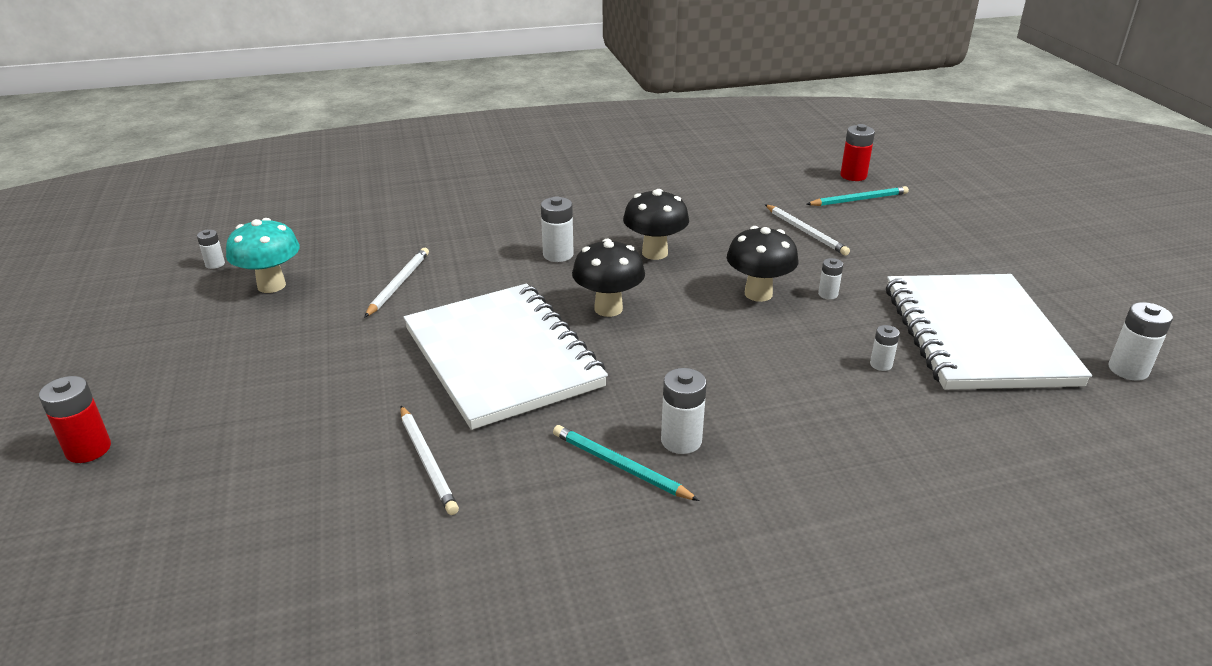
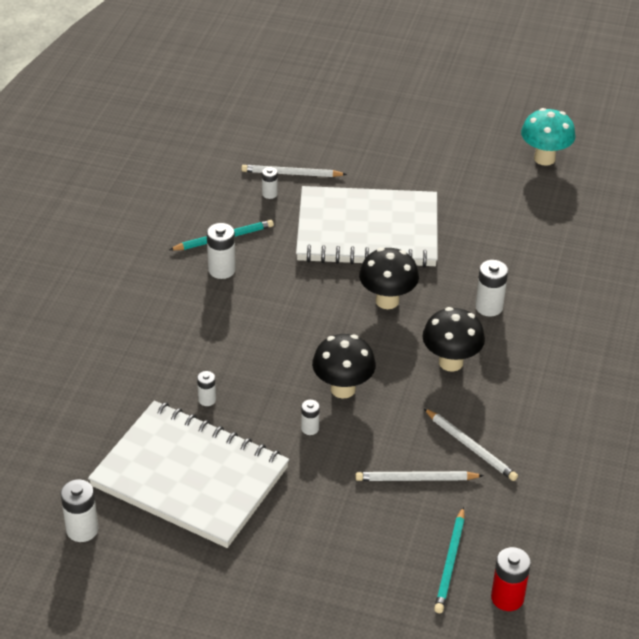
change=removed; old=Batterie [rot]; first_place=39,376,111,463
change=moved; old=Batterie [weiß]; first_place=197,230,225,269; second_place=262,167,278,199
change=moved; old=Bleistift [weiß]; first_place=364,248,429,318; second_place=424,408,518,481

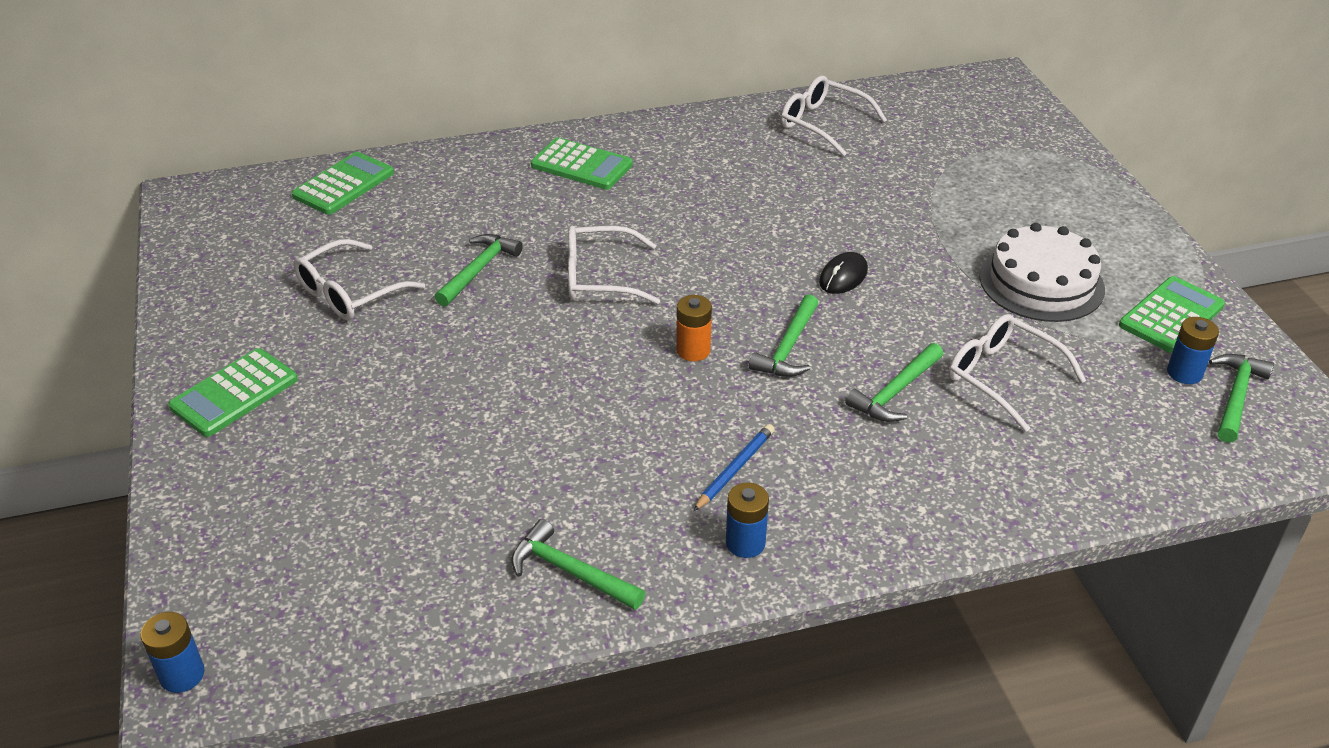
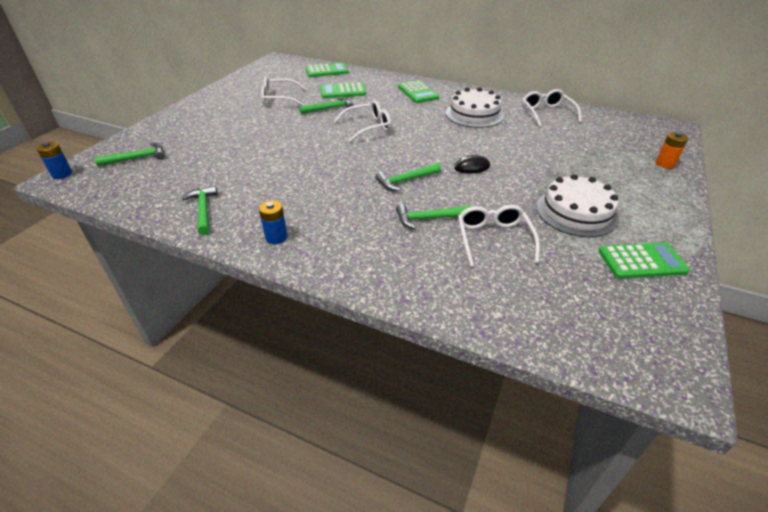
change=moved; old=Taschenrechner [grün]; first_place=168,348,298,437; second_place=320,83,366,98
change=turned; old=Brille [weiß]; first_place=568,226,660,304; second_place=334,100,391,142; degrees=120
change=moved; old=Batterie [orange]; first_place=676,295,712,361; second_place=656,132,688,169
change=removed; old=Bleistift [blau]; first_place=693,424,775,511
change=removed; old=Batterie [blau]; first_place=1167,317,1219,384
change=moved; old=Hammer [grün]; first_place=1209,354,1274,443; second_place=94,143,165,166
change=added; new=Kuchen [weiß]; second_place=446,88,504,128

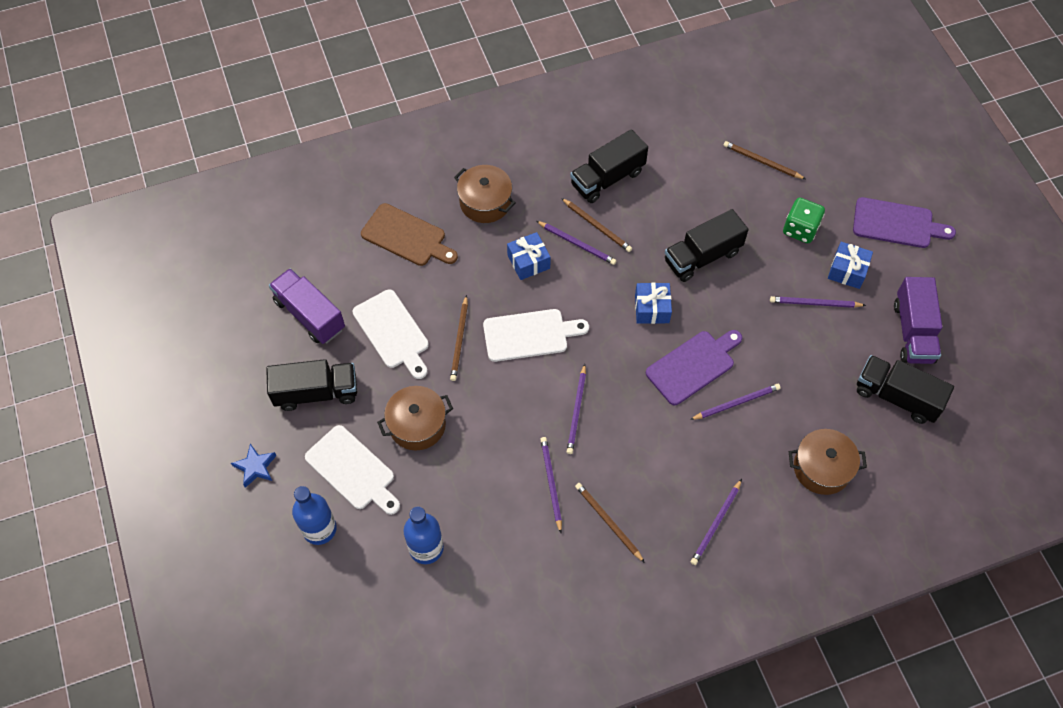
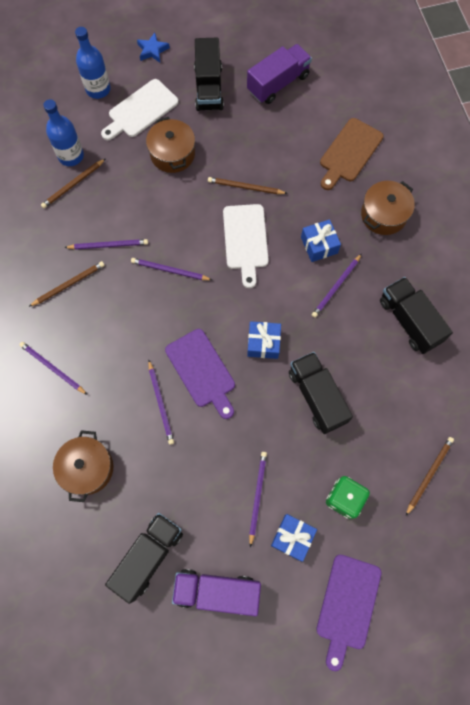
change=removed; old=Schneidebrett [weiß]; first_place=352,289,429,379
change=moved; old=Bleistift [braun]; first_place=561,198,632,252; second_place=41,159,105,208

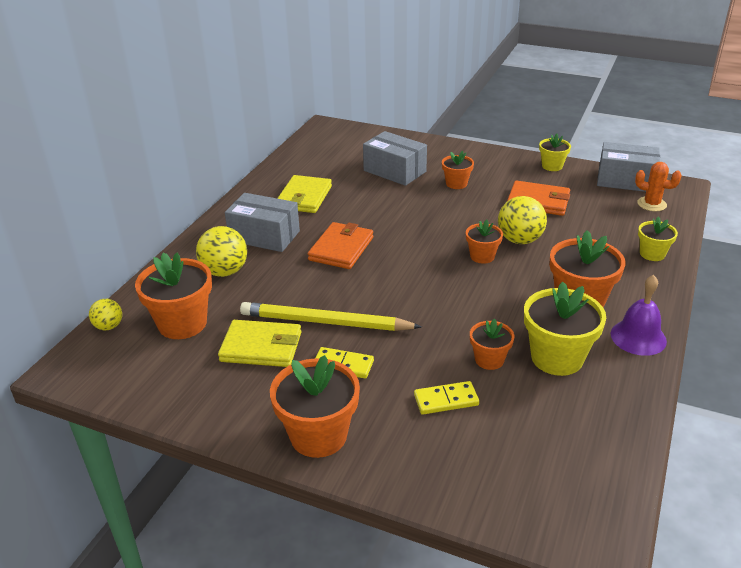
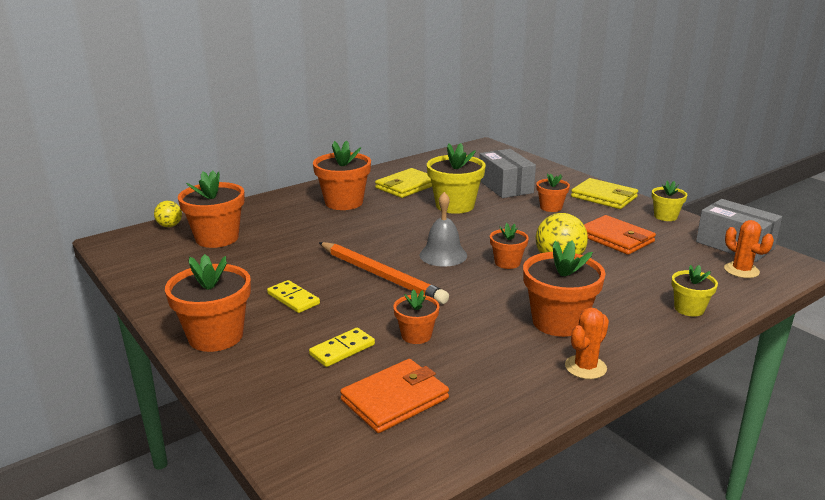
change=removed; old=Ball [gelb]; first_place=196,226,247,277
change=moved; old=Geldbörse [gelb]; first_place=218,320,301,367; second_place=571,178,638,209
change=replaced; old=Schachtel [grau]; new=Blumentopf [orange]; first_place=225,193,300,252; second_place=313,140,371,210
change=removed; old=Bleistift [gelb]; first_place=240,302,422,331
change=moved; old=Geldbörse [orange]; first_place=308,222,373,269; second_place=340,359,449,433
change=turned; old=Dominostein [gelb]; first_place=414,381,479,415; second_place=309,328,375,367; degrees=-60
change=moved; old=Blumentopf [gelb]; first_place=524,281,606,376; second_place=427,143,486,214
change=replaced; old=Glocke [lila]; new=Kaktus [orange]; first_place=611,275,667,356; second_place=565,308,609,379
change=added; new=Bleistift [orange]; second_place=319,242,449,304
change=added; new=Glocke [grau]; second_place=419,192,467,267

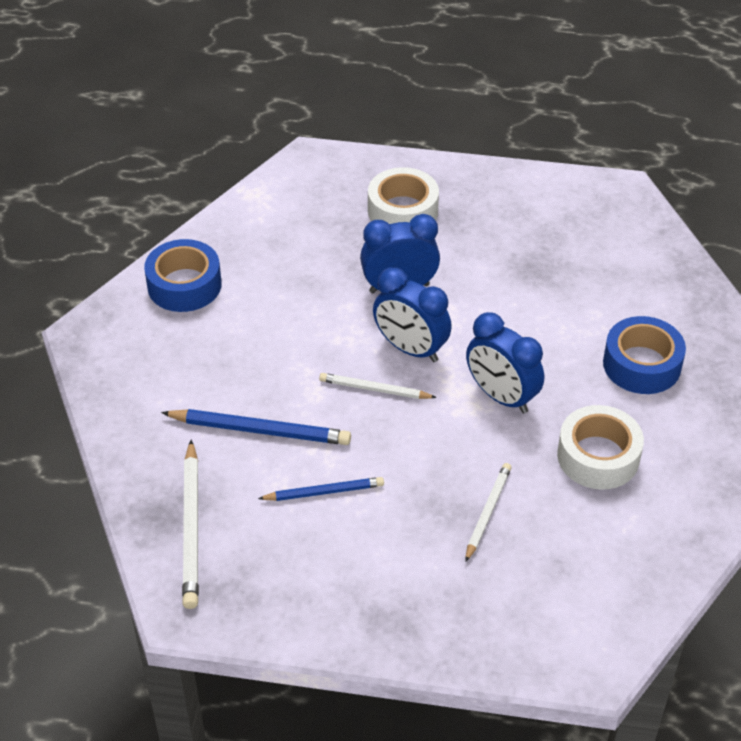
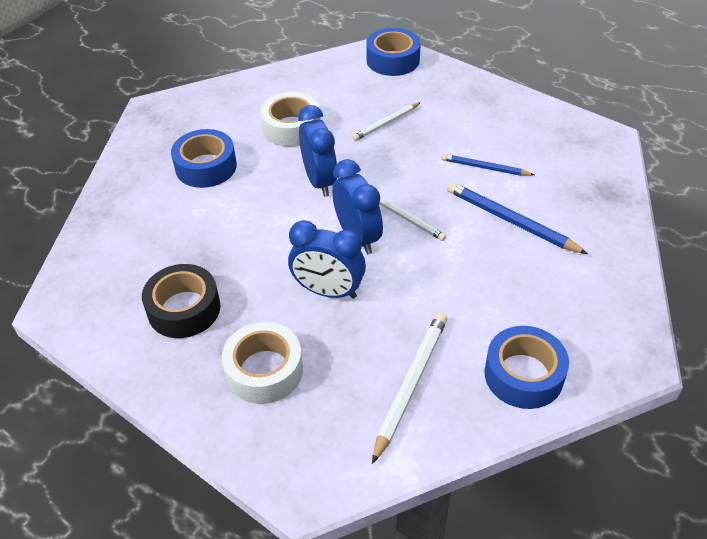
change=moved; old=Bleistift [weiß]; first_place=182,440,199,609; second_place=372,312,448,464
change=added; new=Klebeband [schwarz]; second_place=142,264,220,338
change=added; new=Klebeband [blau]; second_place=366,28,421,76

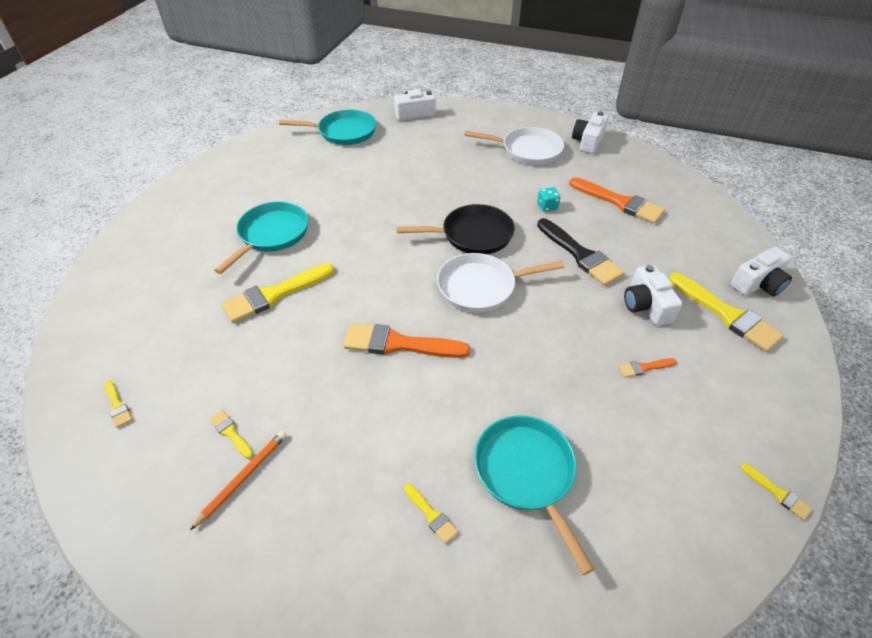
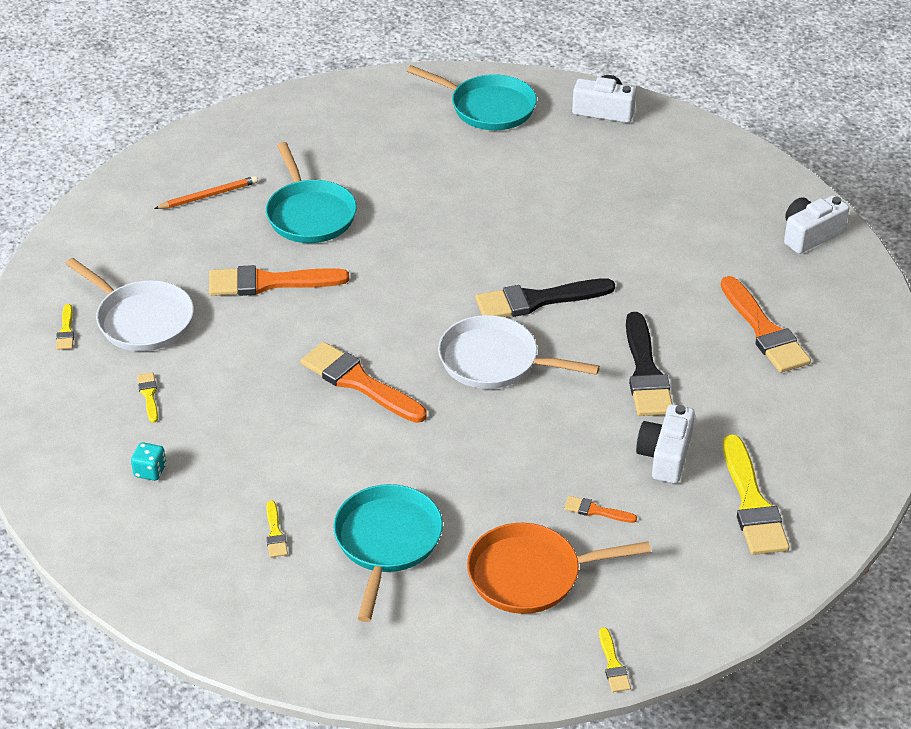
change=moved; old=Bleistift [orange]; first_place=190,431,287,530; second_place=154,176,258,209
change=turned; old=Pfanne [türkis]; first_place=214,201,309,274; second_place=266,142,357,243; degrees=105
change=recoloured; old=Pinsel [gelb]; new=Pinsel [orange]; first_place=221,263,334,323; second_place=209,265,349,296
change=replaced; old=Pfanne [schwarz]; new=Pinsel [schwarz]; first_place=396,204,515,254; second_place=475,278,615,317
change=moved; old=Pfanne [weiß]; first_place=465,127,564,165; second_place=66,258,194,351
change=moved; old=Spielwürfel [türkis]; first_place=537,187,561,212; second_place=131,442,166,481
change=removed; old=Kamera [weiß]; first_place=731,247,792,297
change=added; new=Pfanne [orange]; second_place=467,523,651,614

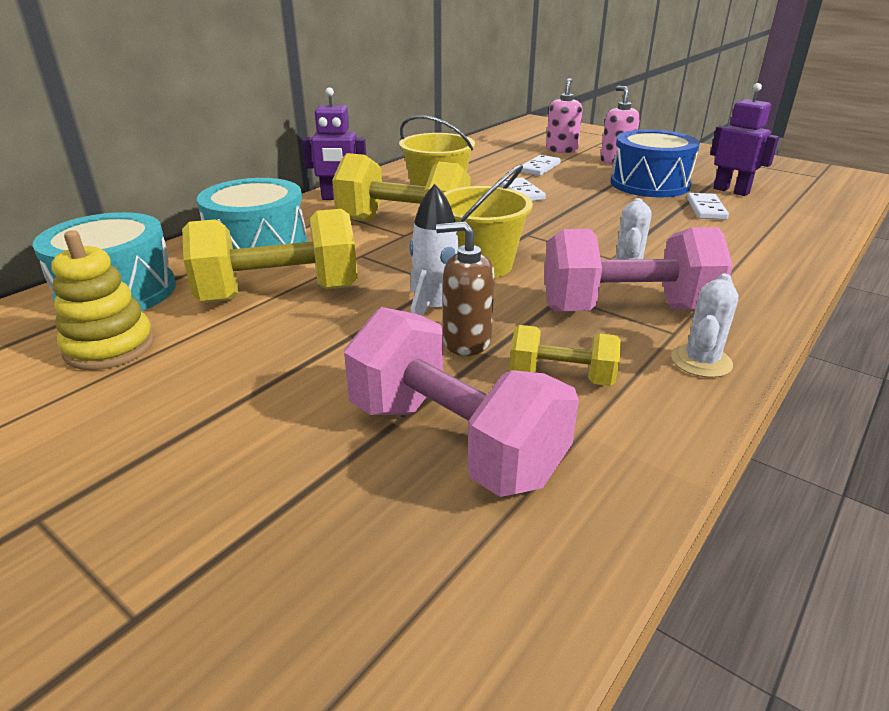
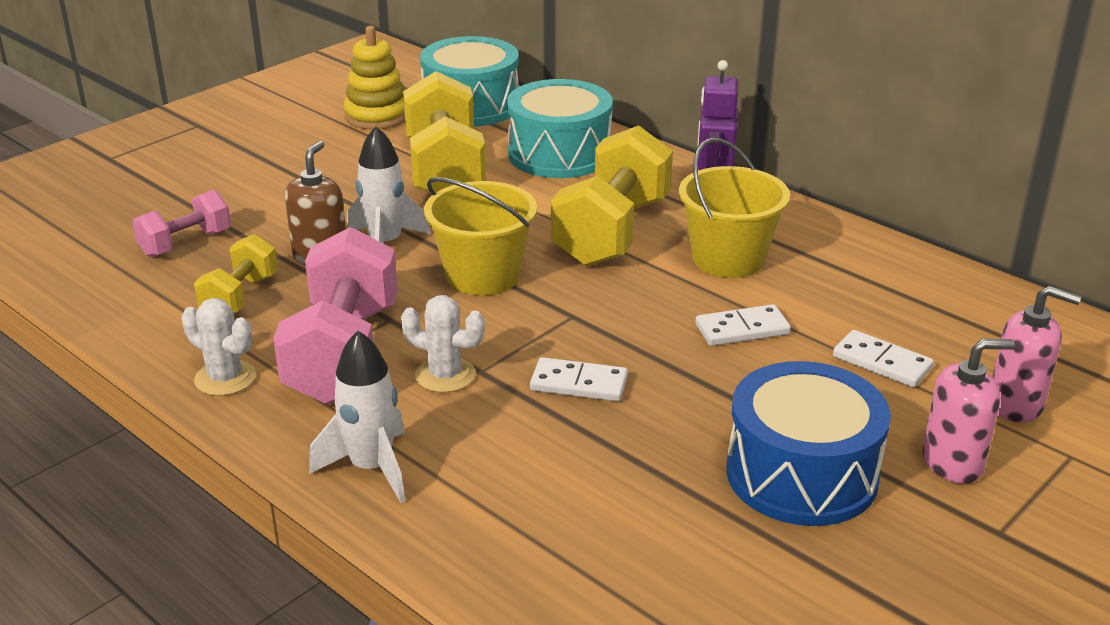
change=resized; old=Hantel [rosa]; first_place=344,307,579,497; second_place=132,190,231,257; factor=0.54
change=moved; old=Dominostein [weiß]; first_place=687,193,729,220; second_place=530,357,628,402
change=removed; old=Roboter [lila]; first_place=710,83,779,196
change=added; new=Rakete [weiß]; second_place=309,331,406,503

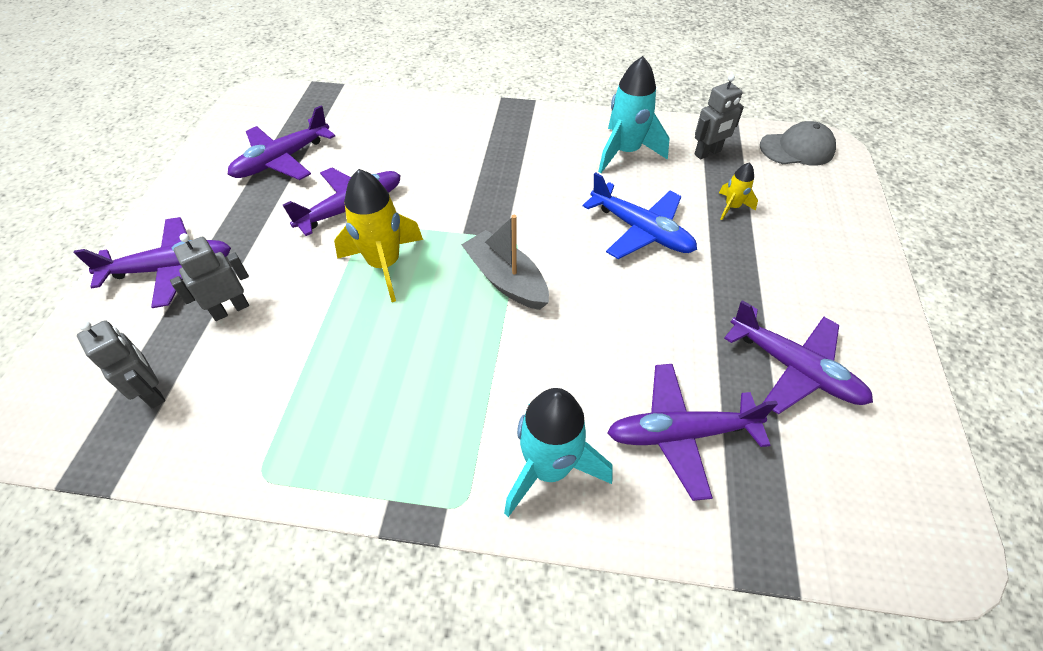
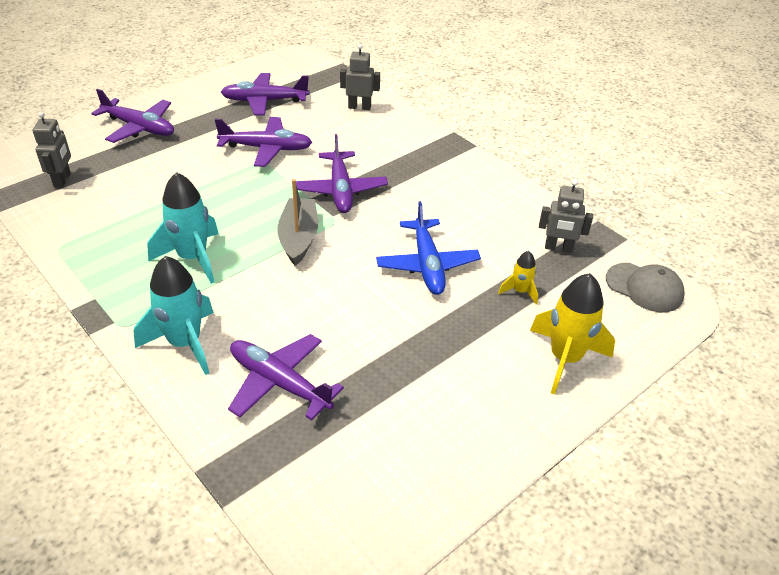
change=moved; old=Roboter [grau]; first_place=170,233,249,321; second_place=340,44,380,110
change=moved; old=Rakete [gelb]; first_place=334,169,423,302; second_place=530,273,615,394
change=moved; old=Rakete [türkis]; first_place=598,56,670,173; second_place=147,172,219,284
change=moved; old=Flugzeug [lila]; first_place=724,300,873,414; second_place=296,134,388,213

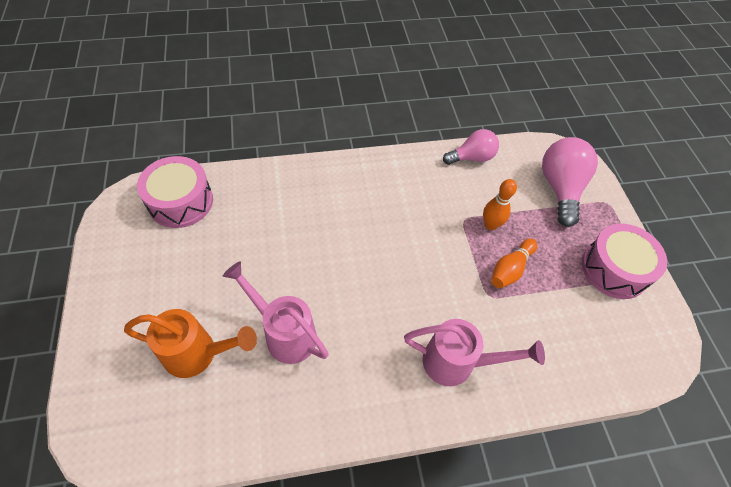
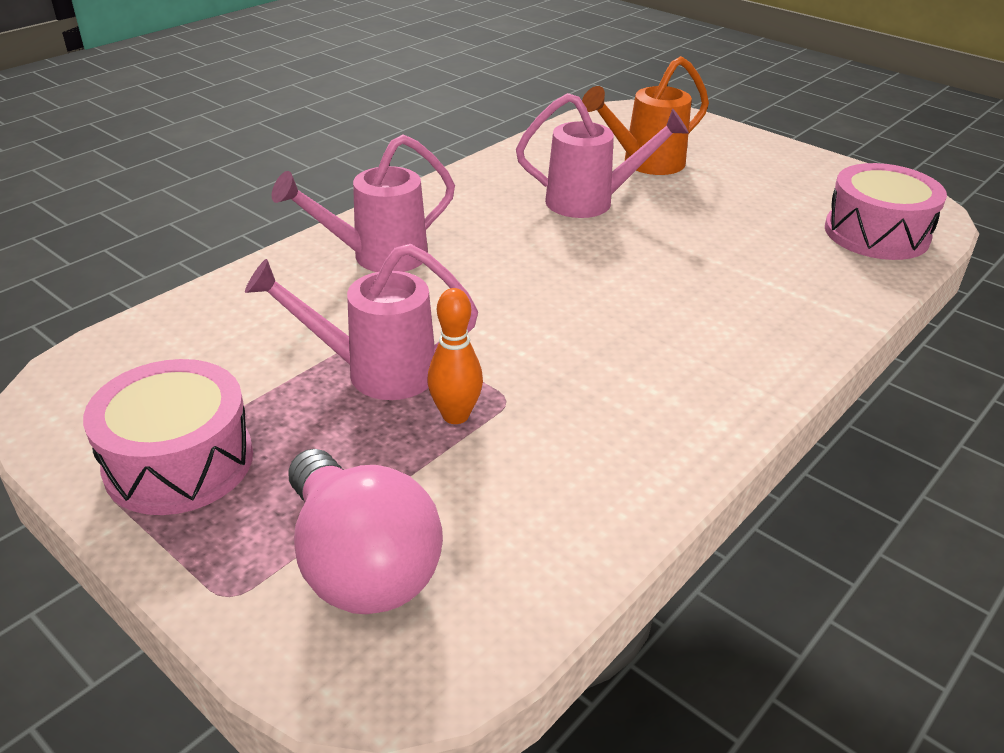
change=removed; old=Glühbirne [rosa]; first_place=443,129,499,165
change=replaced; old=Bowlingkegel [orange]; new=Gießkanne [rosa]; first_place=491,239,537,288; second_place=245,244,478,400

